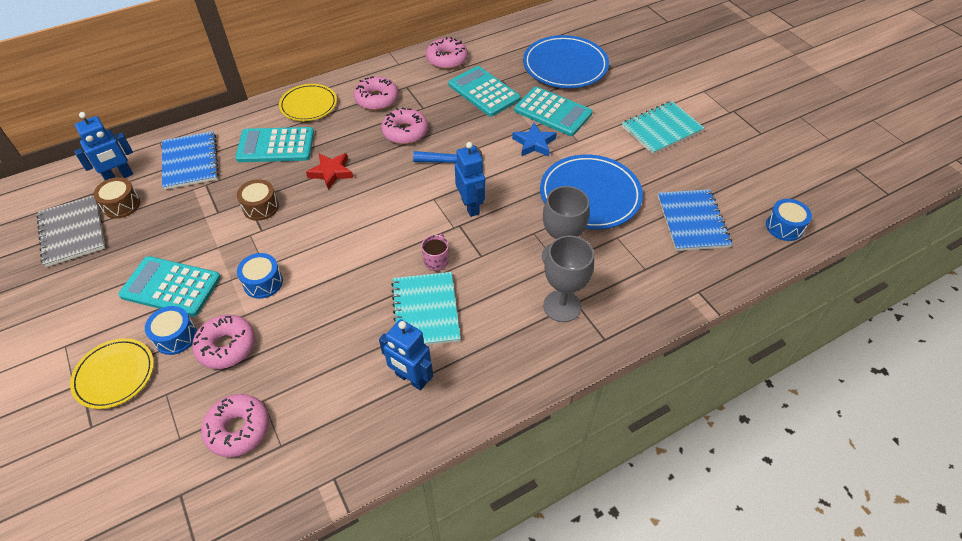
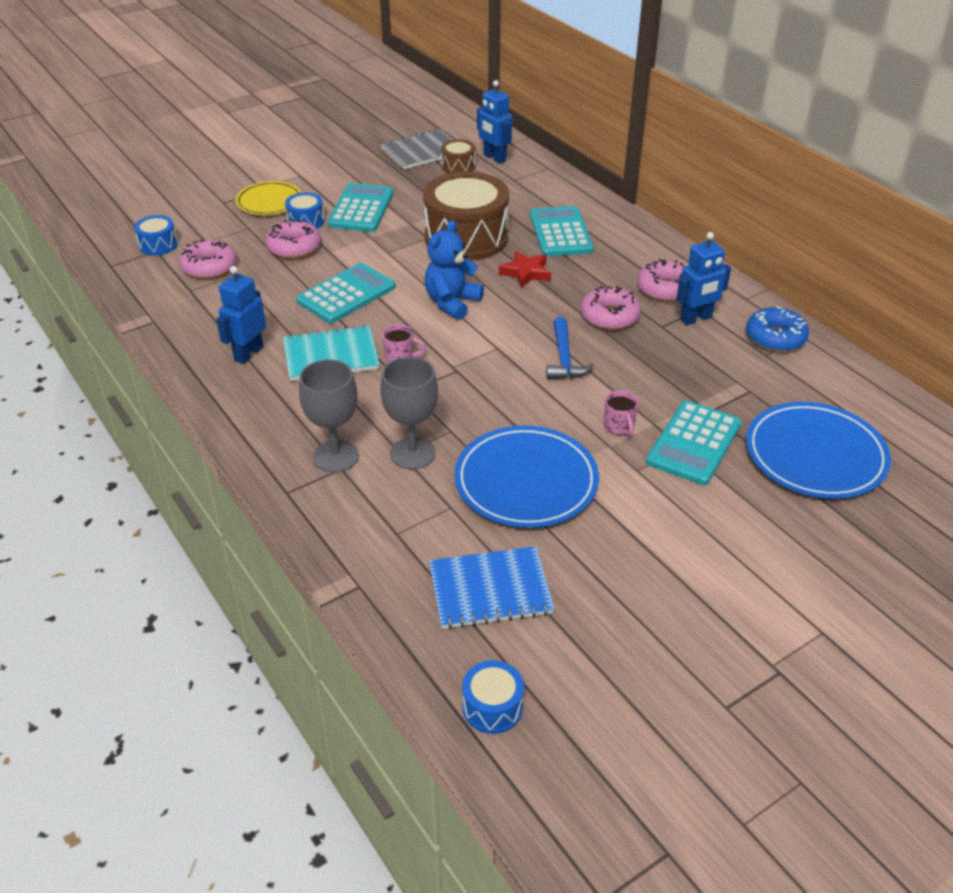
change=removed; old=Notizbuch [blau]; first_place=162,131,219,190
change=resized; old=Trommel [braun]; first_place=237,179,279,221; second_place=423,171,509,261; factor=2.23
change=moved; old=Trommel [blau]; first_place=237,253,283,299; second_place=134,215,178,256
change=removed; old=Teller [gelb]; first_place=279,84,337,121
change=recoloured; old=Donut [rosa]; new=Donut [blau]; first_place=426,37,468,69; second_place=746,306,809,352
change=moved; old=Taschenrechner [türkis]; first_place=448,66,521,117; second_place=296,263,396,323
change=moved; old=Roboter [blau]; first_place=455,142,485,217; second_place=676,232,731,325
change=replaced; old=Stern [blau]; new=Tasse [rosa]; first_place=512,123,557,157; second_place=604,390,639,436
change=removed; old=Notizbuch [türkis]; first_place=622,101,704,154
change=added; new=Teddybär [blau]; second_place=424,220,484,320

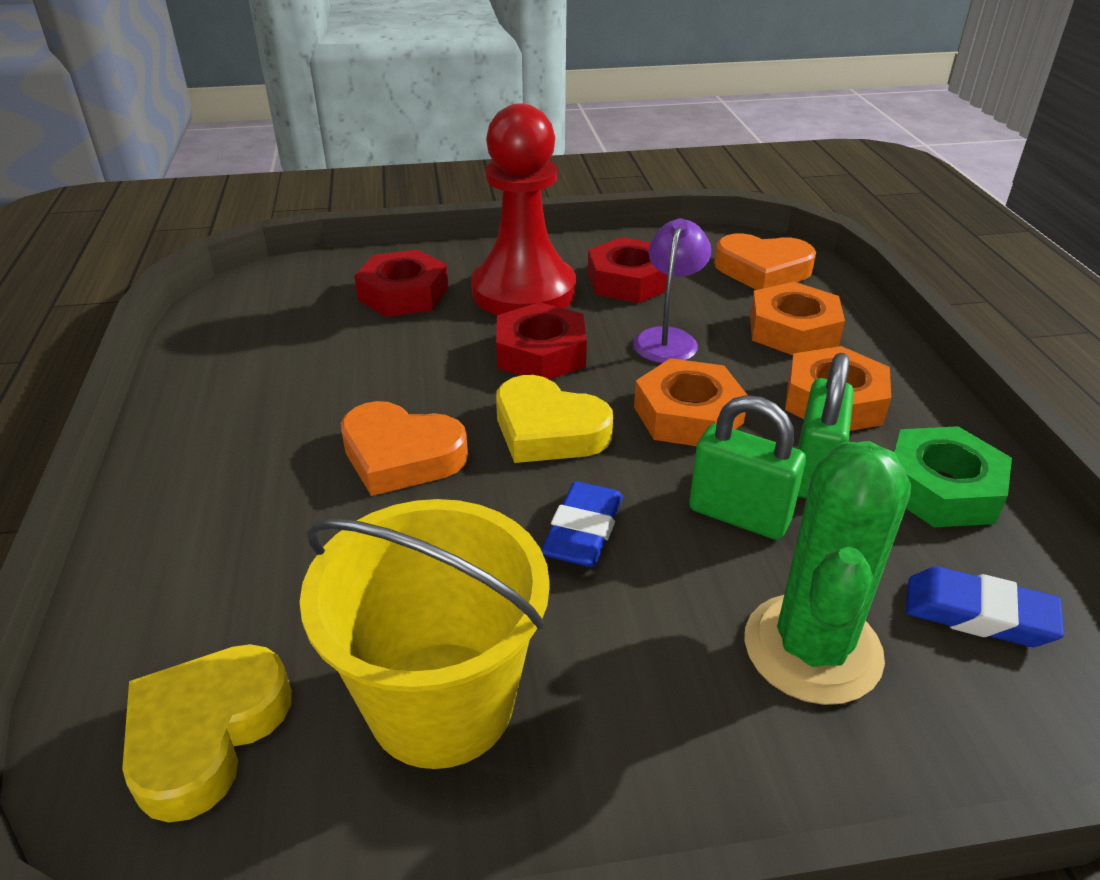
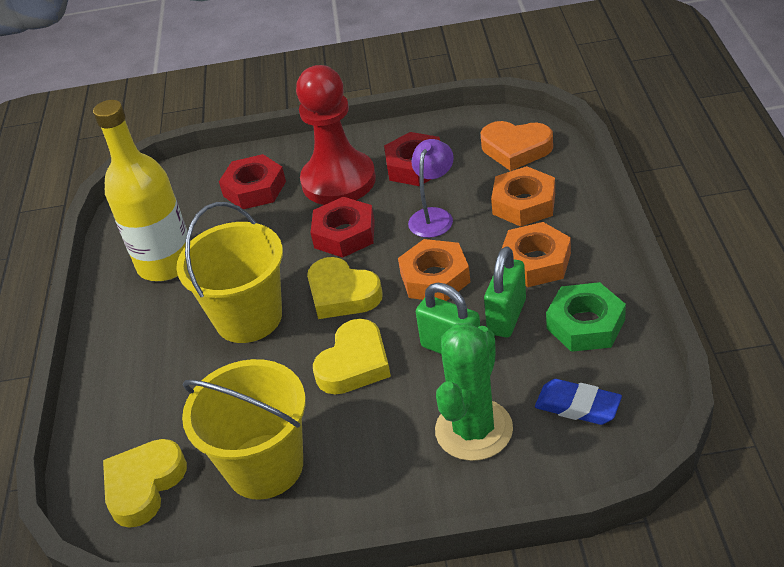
change=replaced; old=Herz [orange]; new=Eimer [gelb]; first_place=341,401,468,496; second_place=176,202,283,343
change=replaced; old=Radiergummi [blau]; new=Herz [gelb]; first_place=541,481,623,567; second_place=313,319,391,394
change=added; new=Flasche [gelb]; second_place=93,100,187,281

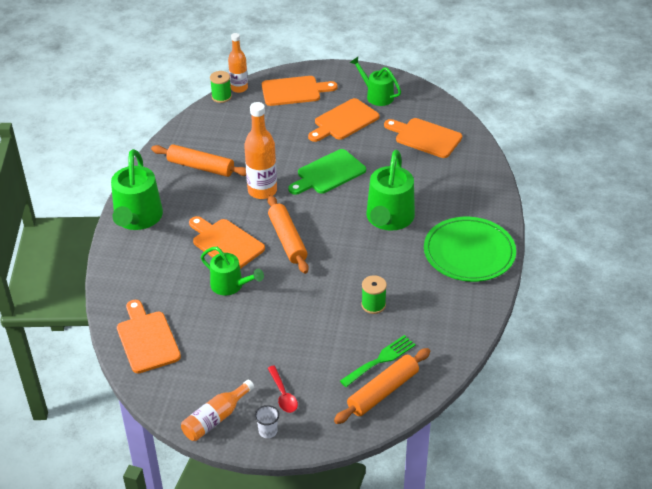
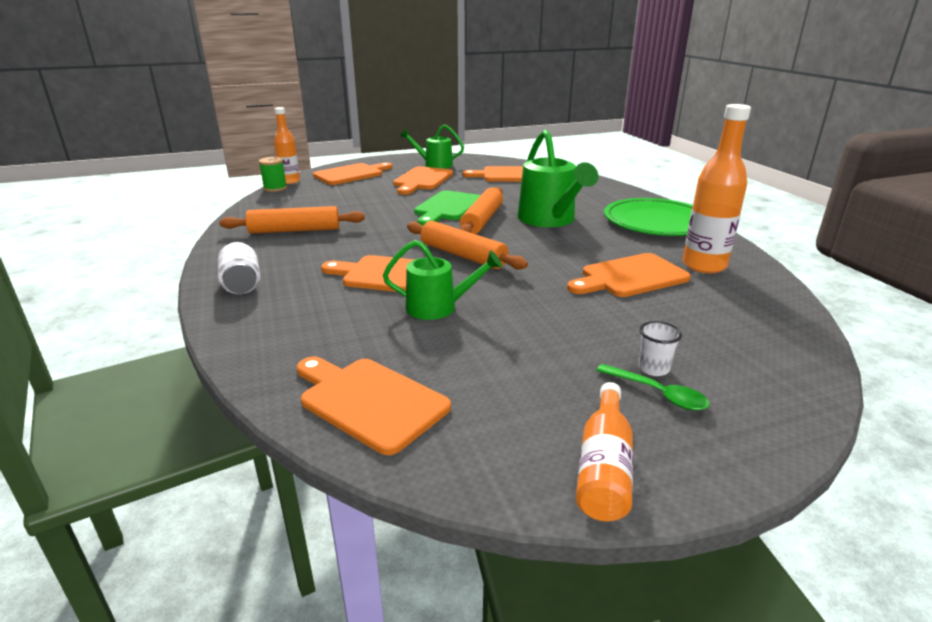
change=replaced; old=Gießkanne [grün]; new=Dose [weiß]; first_place=111,149,163,230; second_place=218,242,260,294
change=moved; old=Flasche [orange]; first_place=244,102,277,199; second_place=682,104,751,273
change=moved; old=Becher [weiß]; first_place=255,405,279,438; second_place=638,321,682,376
change=recoloured; old=Löffel [rot]; new=Löffel [grün]; first_place=268,366,298,413; second_place=596,364,710,410
change=moved; old=Nudelholz [orange]; first_place=334,348,430,424; second_place=459,187,503,234
change=removed; old=Gabel [grün]; first_place=340,335,416,387
change=replaced; old=Garnrolle [grün]; new=Schneidebrett [orange]; first_place=361,275,387,314; second_place=567,253,691,297

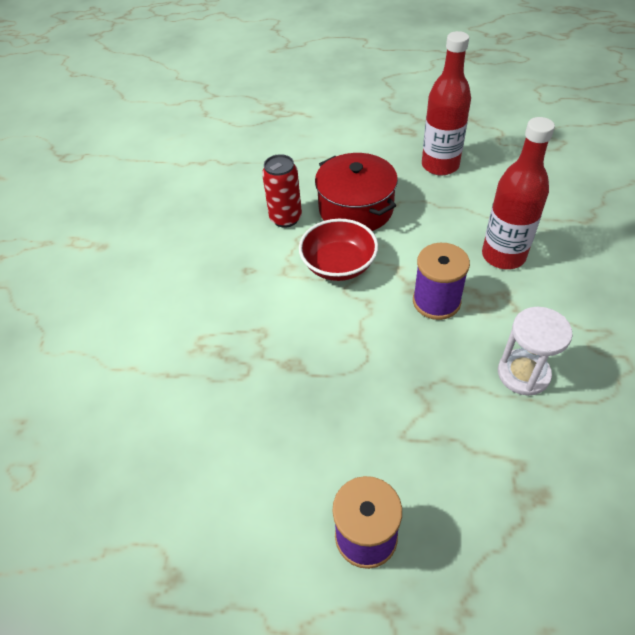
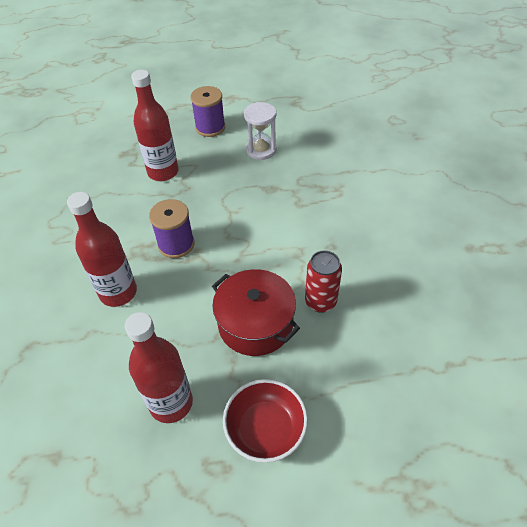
change=moved; old=Schüssel [rot]; first_place=299,219,378,281; second_place=223,379,308,463
change=moved; old=Sanduhr [weiß]; first_place=498,307,573,396; second_place=244,102,277,160
change=added; new=Flasche [rot]; second_place=131,70,179,181

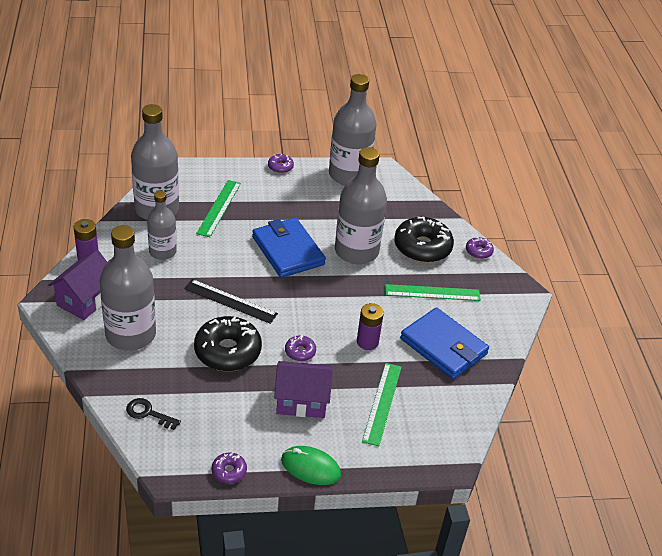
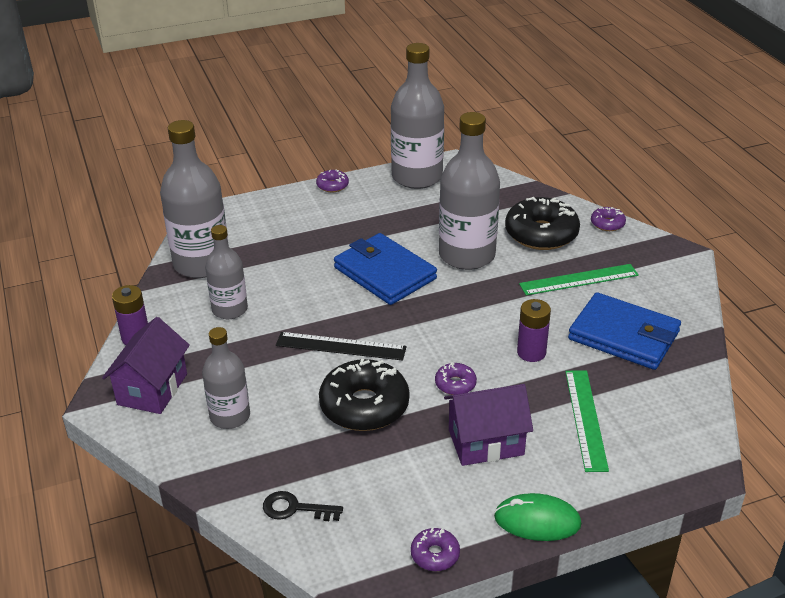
change=resized; old=Flasche [grau]; first_place=100,225,156,351; second_place=202,327,250,429; factor=0.59
change=removed; old=Lineal [grün]; first_place=196,180,241,237

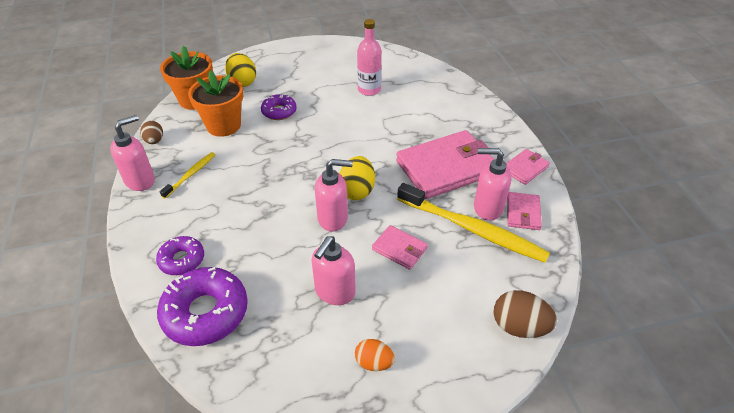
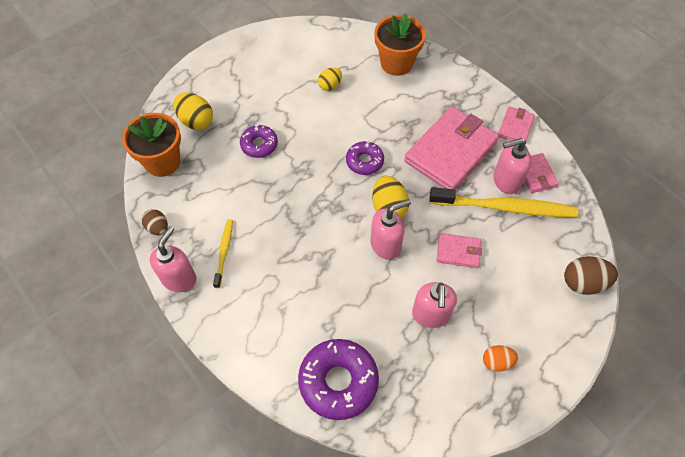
change=moved; old=Donut [lila]; first_place=156,236,204,275; second_place=346,141,384,175
change=moved; old=Blumentopf [orange]; first_place=188,70,243,137; second_place=374,13,426,76
change=replaced; old=Flasche [rosa]; new=Ei [gelb]; first_place=357,19,382,96; second_place=318,68,342,91

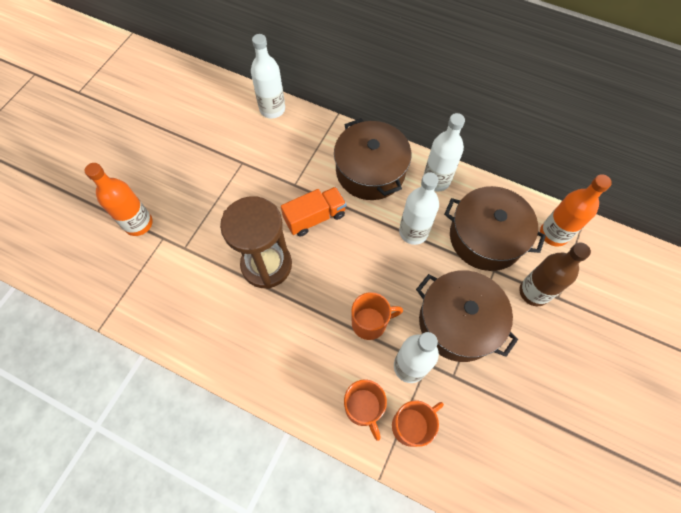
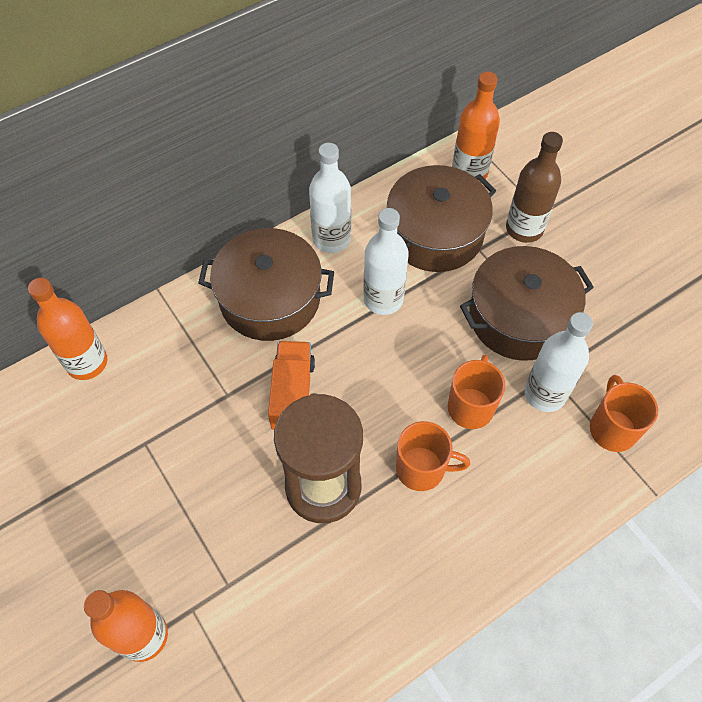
change=recoloured; old=Flasche [weiß]; new=Flasche [orange]; first_place=251,34,285,118; second_place=28,278,107,380
change=moved; old=Tasse [orange]; first_place=344,379,387,441; second_place=396,421,470,491

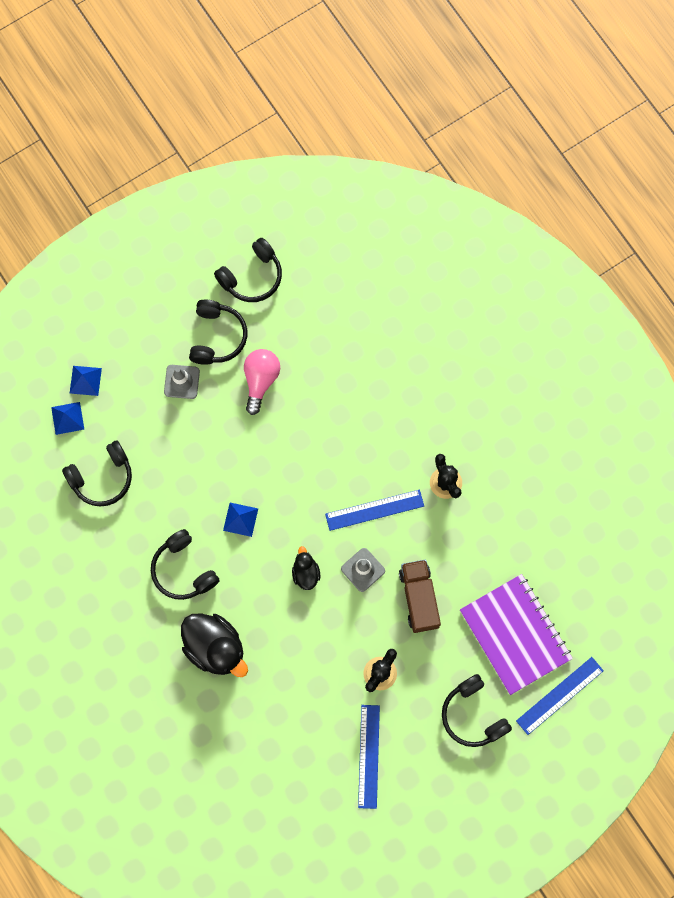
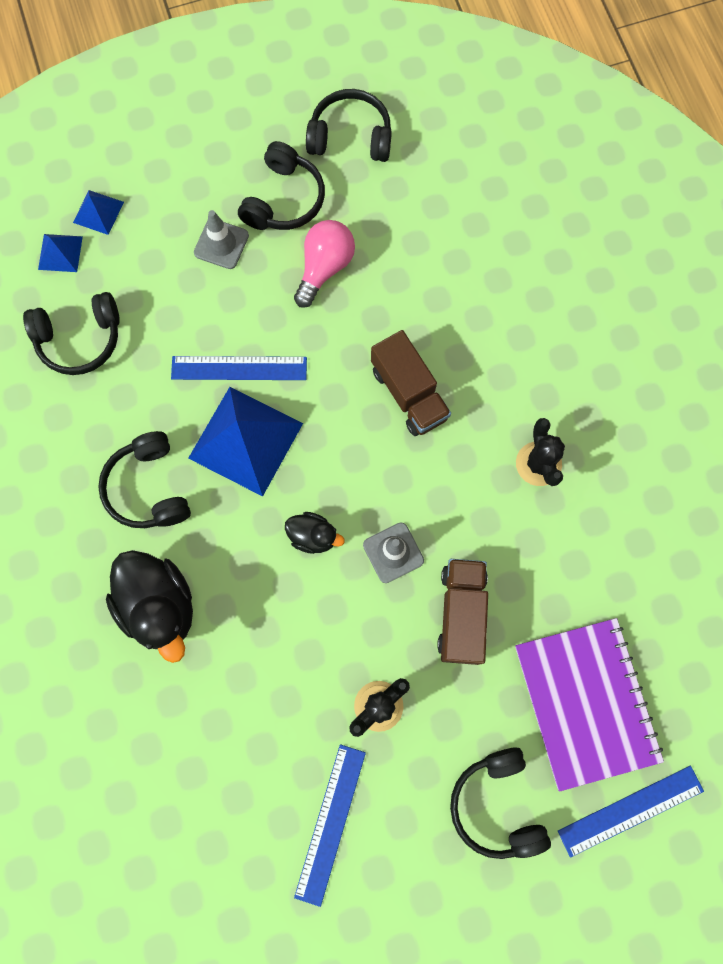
change=turned; old=Kopfhörer [schwarz]; first_place=214,238,282,302; second_place=306,89,392,162; degrees=-150
change=resized; old=Pyramide [blau]; first_place=223,503,258,537; second_place=188,387,303,496; factor=2.05
change=turned; old=Ente [schwarz]; first_place=292,546,320,590; second_place=285,512,345,554; degrees=105
change=moved; old=Lineal [blau]; first_place=325,490,424,531; second_place=171,356,307,380
change=added; new=Lastwagen [braun]; second_place=371,330,451,436

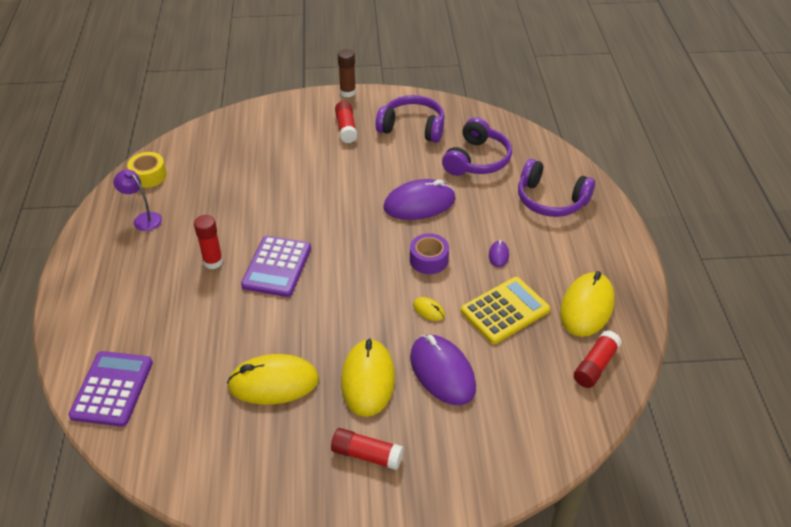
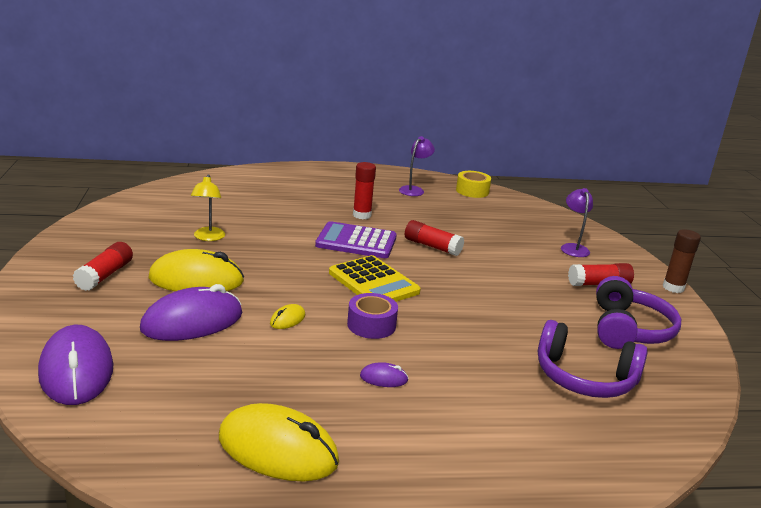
change=removed; old=Taschenrechner [lila]; first_place=69,351,153,427
change=replaced; old=Computermaus [gelb]; new=Lampe [gelb]; first_place=227,354,319,405; second_place=191,174,225,241
change=moved; old=Computermaus [lila]; first_place=383,179,456,220; second_place=38,325,114,405
change=moved; old=Taschenrechner [gelb]; first_place=461,277,550,344; second_place=329,255,421,302
change=removed; old=Kopfhörer [lila]; first_place=518,159,595,217
change=moved; old=Klebestift [rot]; first_place=574,330,622,388; second_place=405,220,464,256
change=added; new=Lampe [lila]; second_place=561,188,593,257

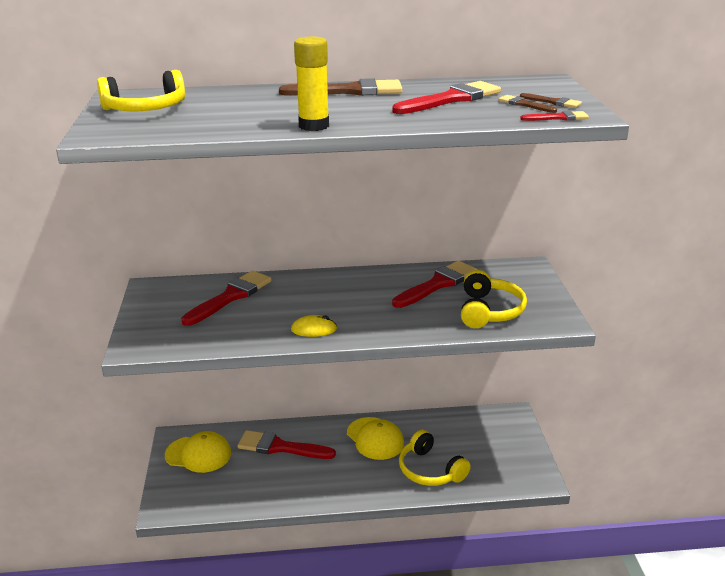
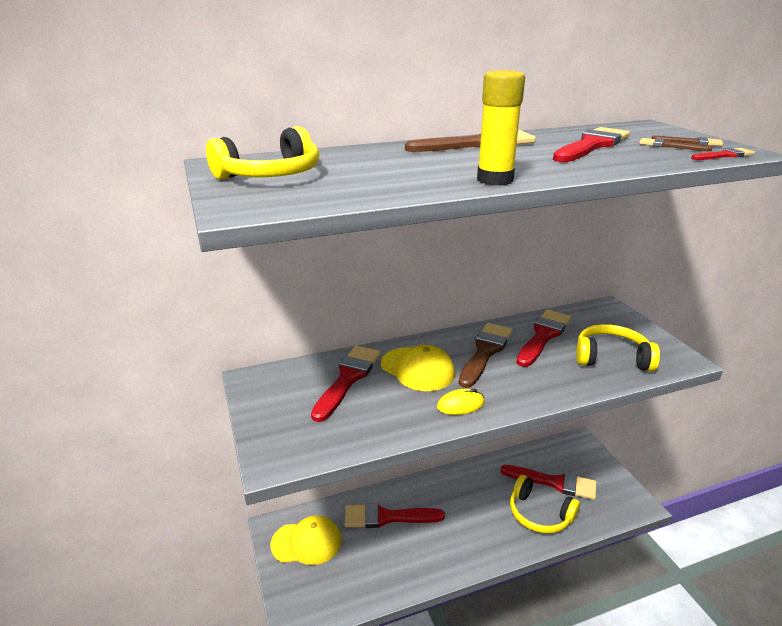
change=moved; old=Kappe [gelb]; first_place=347,417,404,460; second_place=381,345,455,391
change=turned; old=Kopfhörer [gelb]; first_place=461,270,527,328; second_place=576,324,660,371; degrees=-75
change=added; new=Pinsel [braun]; second_place=459,323,512,388
change=added; new=Pinsel [rot]; second_place=501,465,597,500

